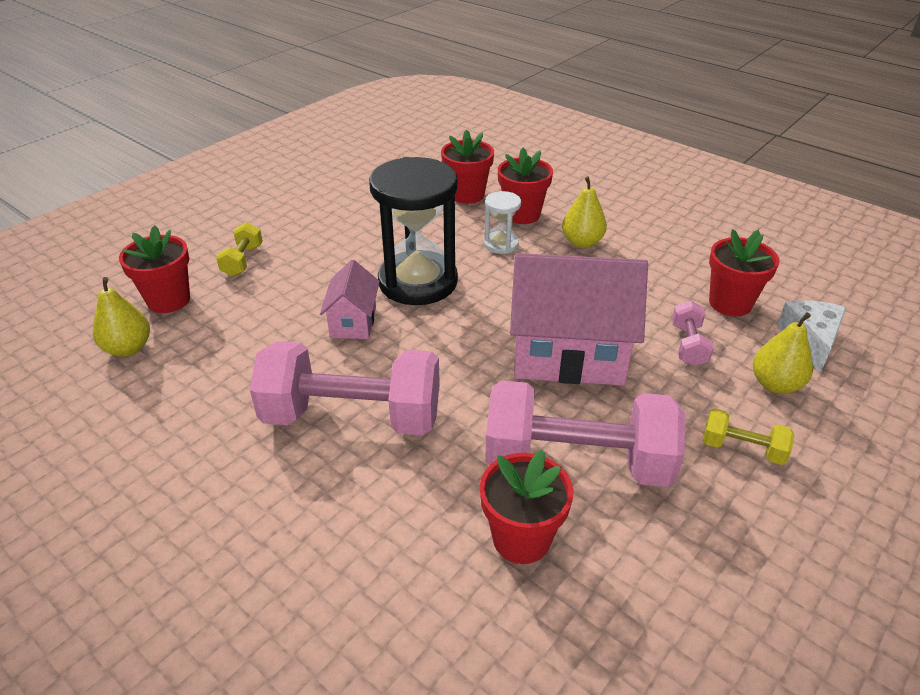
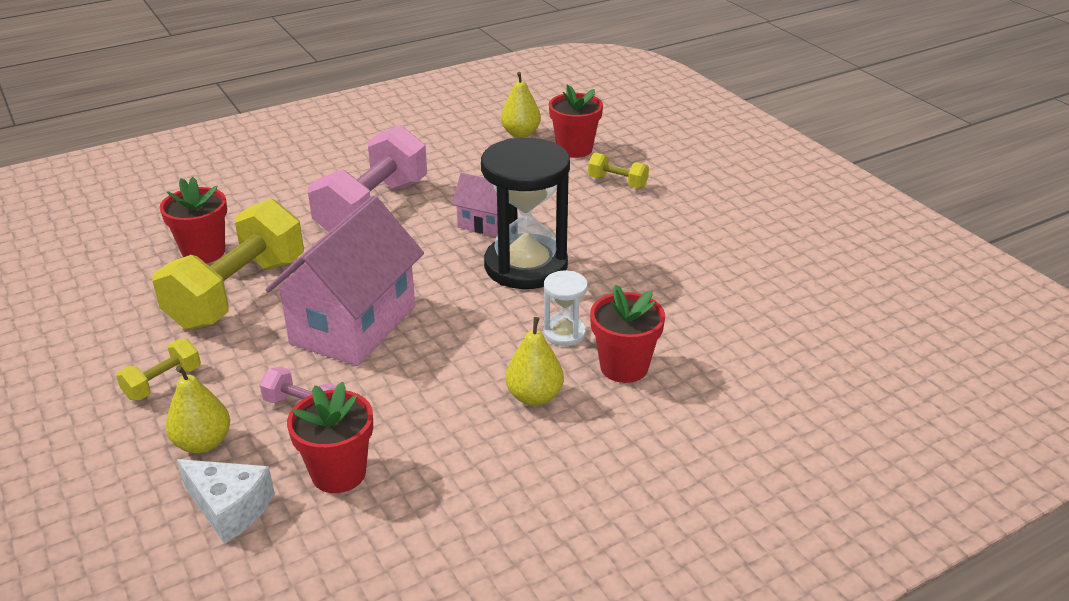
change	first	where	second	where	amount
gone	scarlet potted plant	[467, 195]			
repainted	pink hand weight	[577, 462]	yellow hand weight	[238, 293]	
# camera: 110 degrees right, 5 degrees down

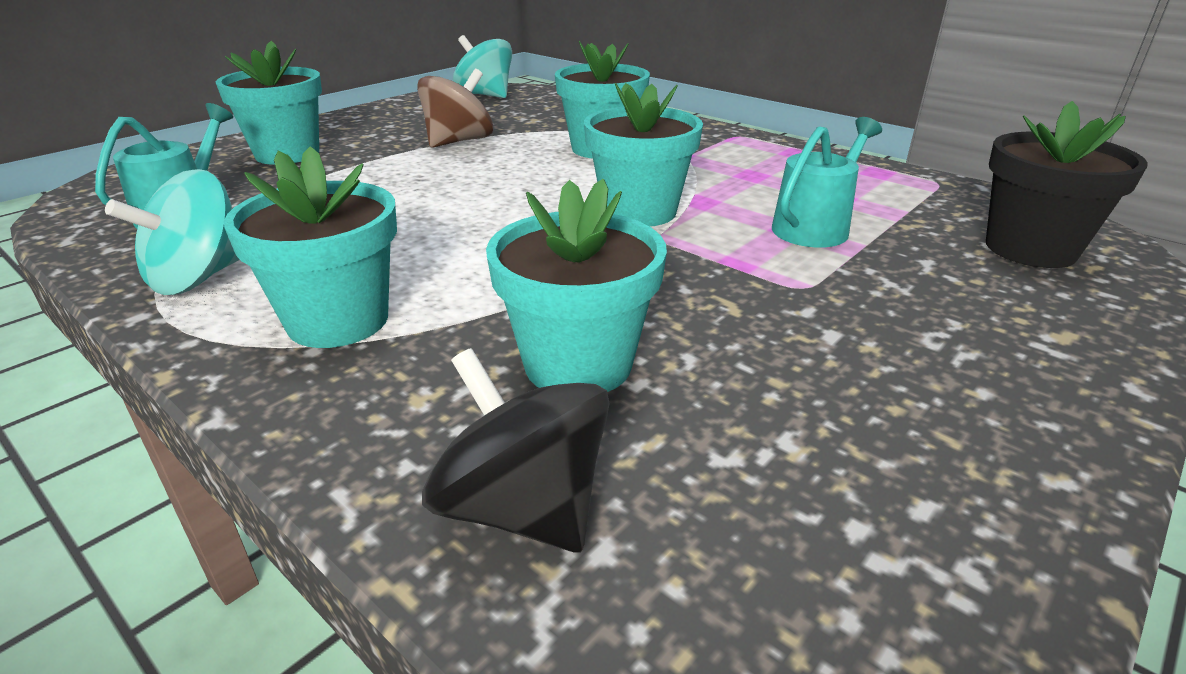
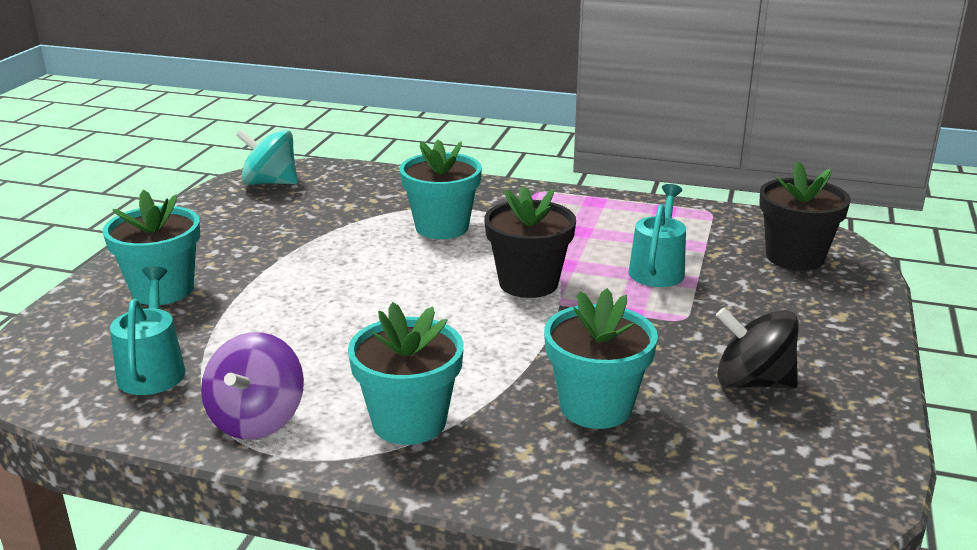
change	first	where	second	where	amount
gone	russet spinning top	[458, 141]			
shifted	ebony spinning top	[523, 508]		[752, 382]	
repainted	aqua spinning top	[199, 277]	royal purple spinning top	[257, 420]	
repainted	aqua potted plant	[639, 211]	ebony potted plant	[528, 283]	
# camera: 25 degrees left, 5 degrees down

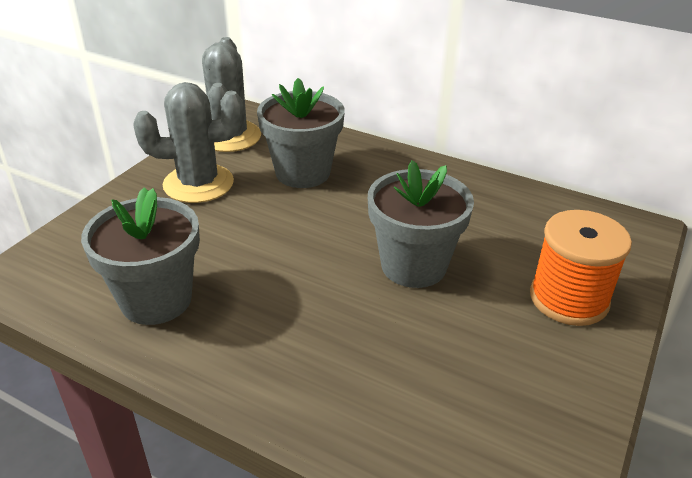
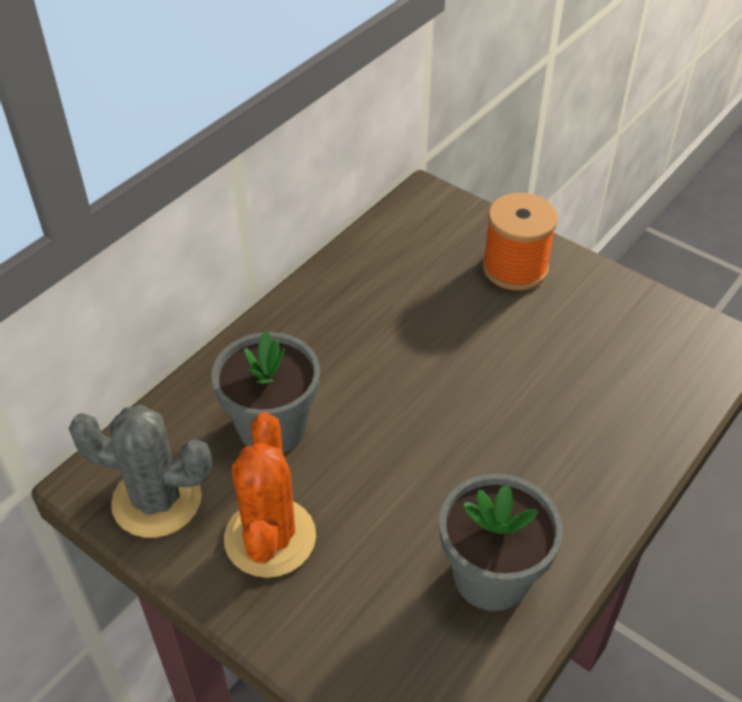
change	first	where	second	where	amount
gone	ash-grey potted plant	[413, 266]			
repainted	ash-grey cactus	[198, 184]	bright orange cactus	[270, 538]	
# camera: 80 degrees left, 10 degrees up

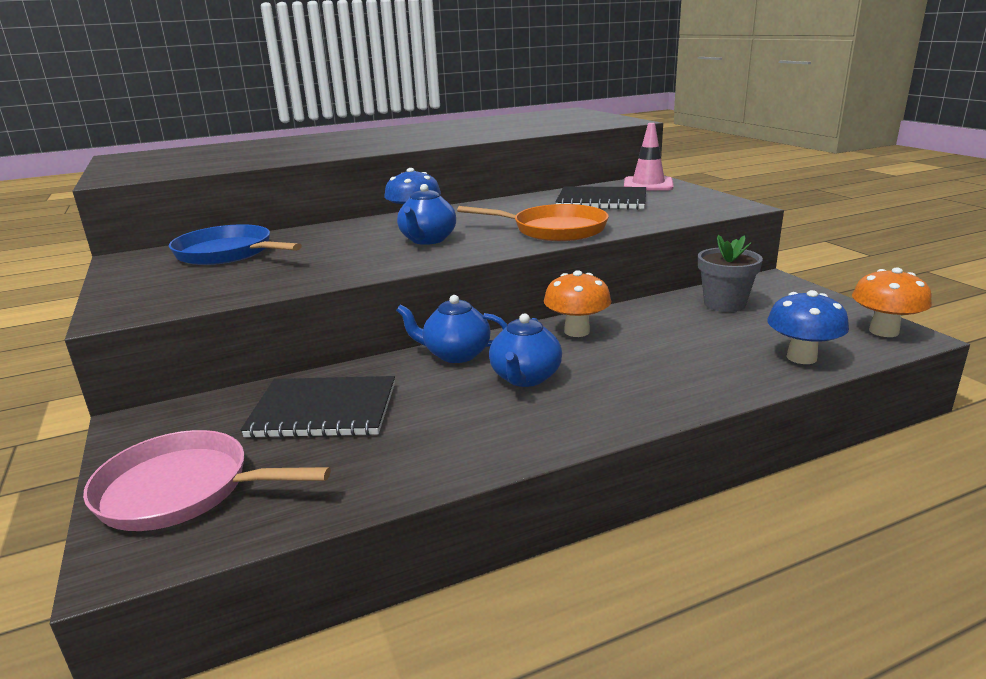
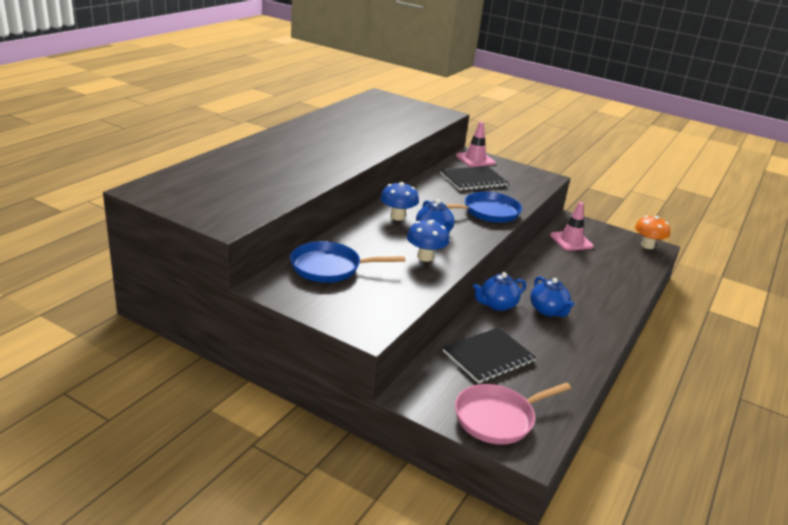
change	first	where	second	where	amount
gone	bright orange mushroom	[577, 331]			
shifted	cobalt mushroom	[801, 357]		[425, 257]	
swapped	ash-grey potted plant	[724, 304]	pink safety cone	[571, 241]	
repainted	bright orange pan	[554, 230]	cobalt pan	[488, 212]	
# camera: 40 degrees left, 5 degrees up

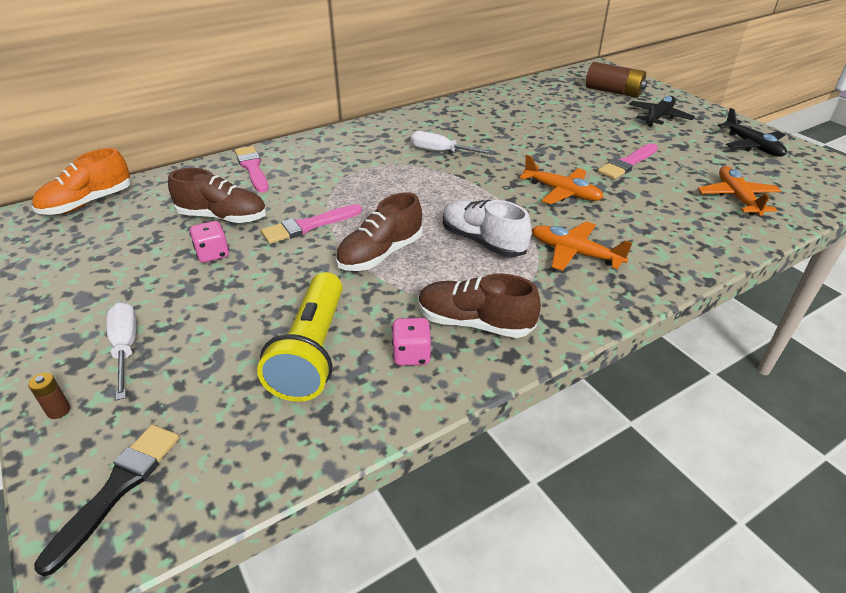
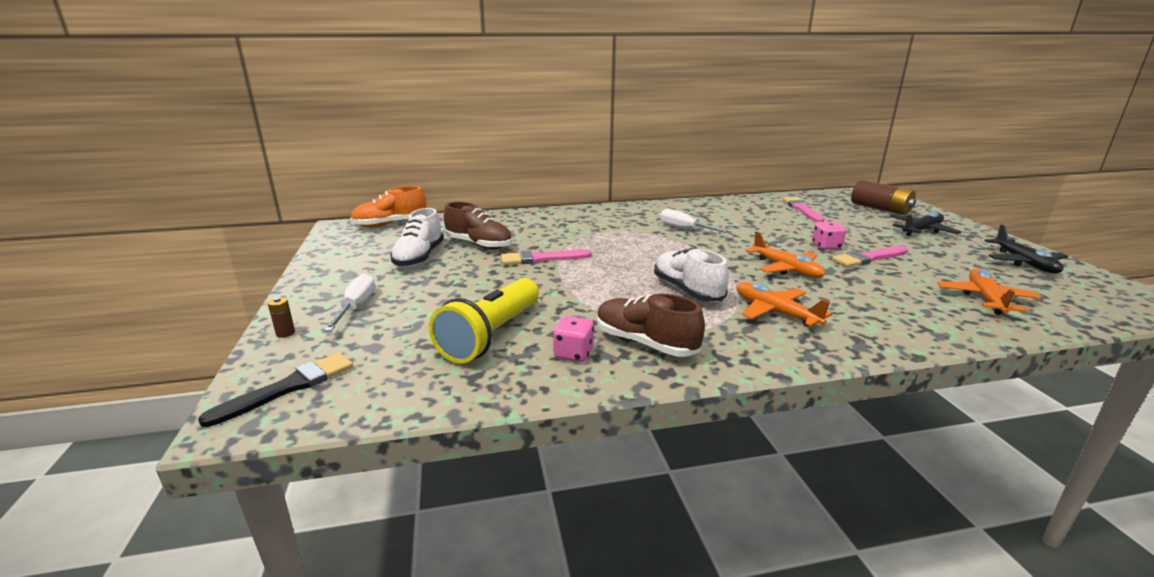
change	first	where	second	where	amount
gone	russet shoe	[380, 254]			
new			snow-white shoe	[419, 257]	
shifted	pink dice	[213, 254]		[826, 247]	
shifted	pink brush	[252, 168]		[802, 209]	
# camera: 20 degrees right, 15 degrees down

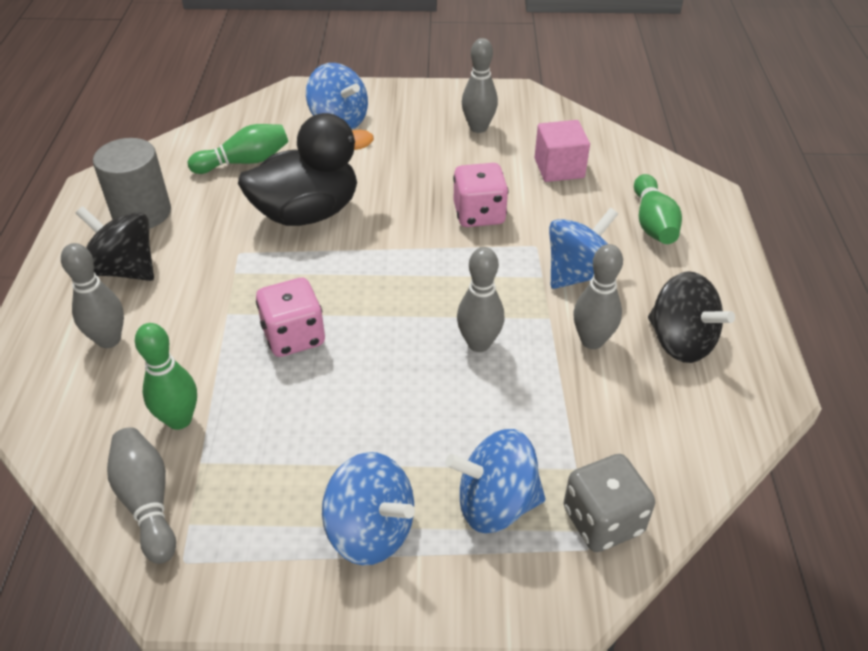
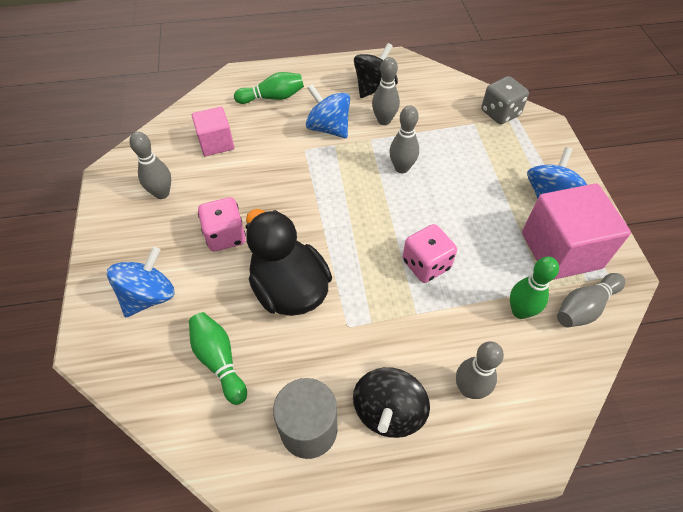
change	first	where	second	where	amount
gone	cobalt spinning top	[496, 504]			
new			pink cube	[561, 250]	
shifted	pink dice	[479, 214]		[225, 236]	
# camera: 100 degrees left, 10 degrees up

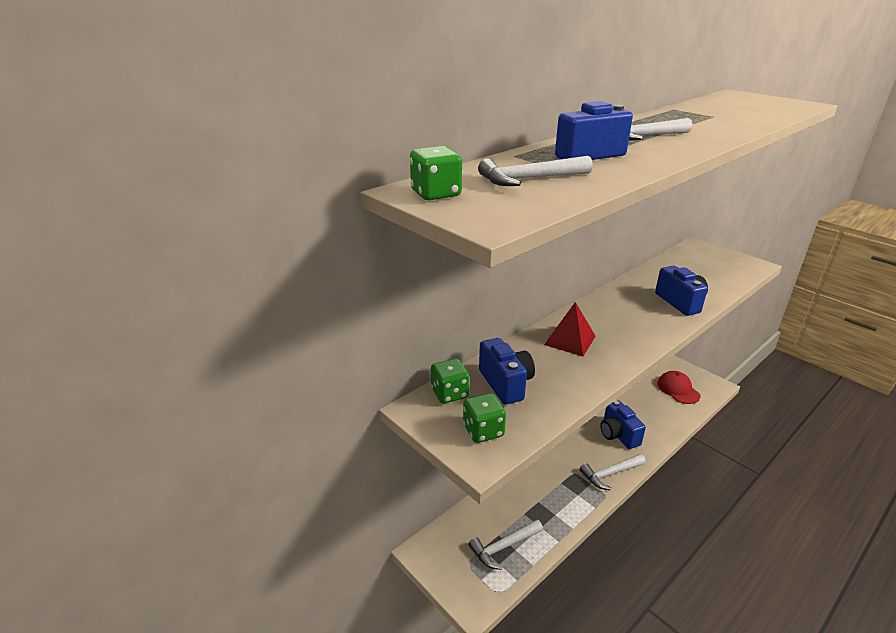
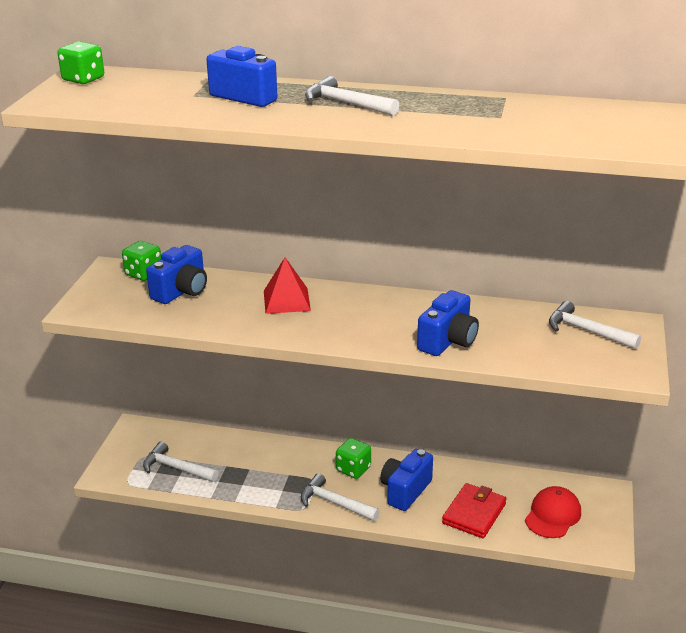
change	first	where	second	where	amount
new			scarlet card wallet	[474, 513]	
shifted	leaf-green dice	[483, 431]		[353, 469]	
shifted	snow-white hammer	[529, 179]		[586, 331]	
# camera: 55 degrees right, 0 degrees up

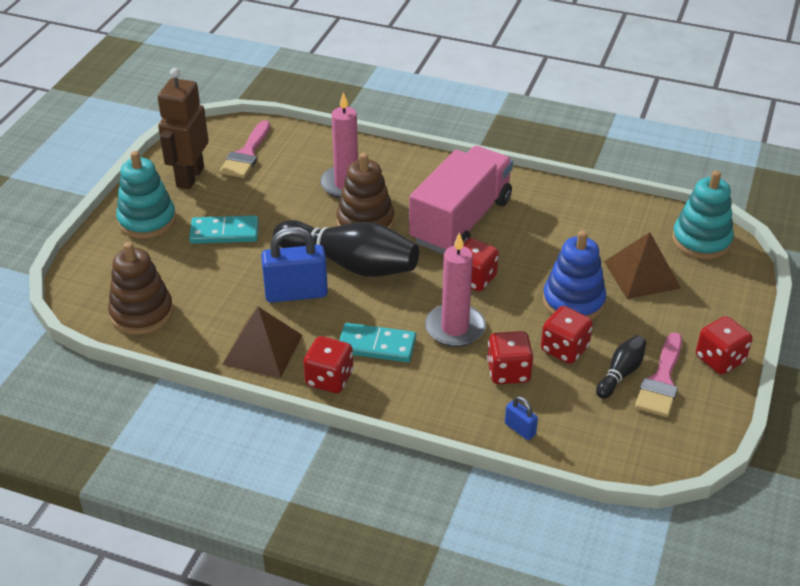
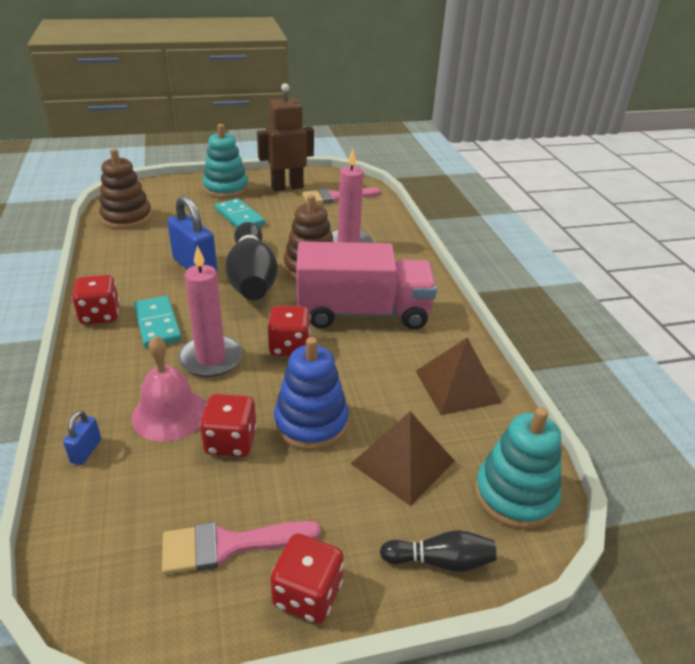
change	first	where	second	where	amount
shifted	russet solid pyramid	[262, 349]		[457, 386]	
shifted	ebony tenpin	[620, 373]		[440, 561]	
swapped	scarlet dice	[508, 372]	pink bell	[169, 413]	
# camera: 55 degrees right, 5 degrees down

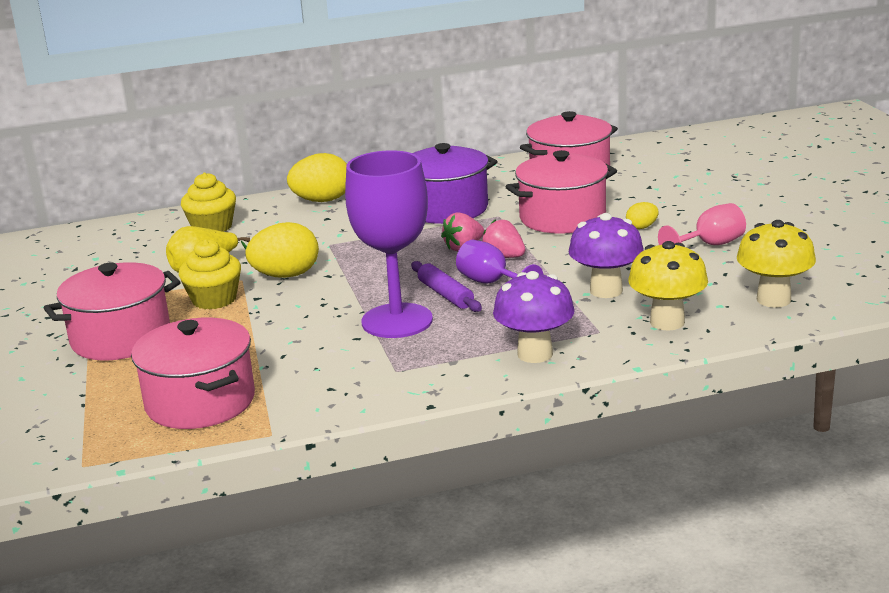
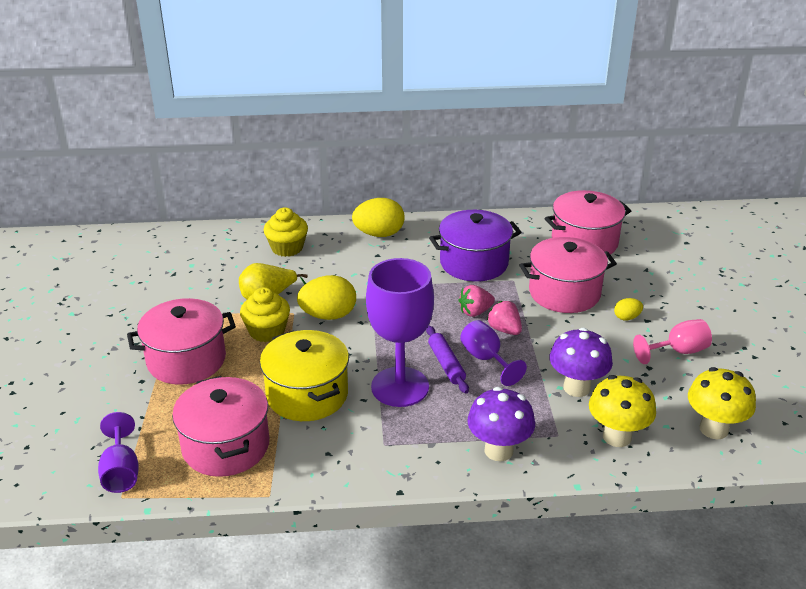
change	first	where	second	where	amount
new			royal purple goblet	[121, 471]	
new			yellow pot	[307, 394]	
# camera: 10 degrees right, 10 degrees up

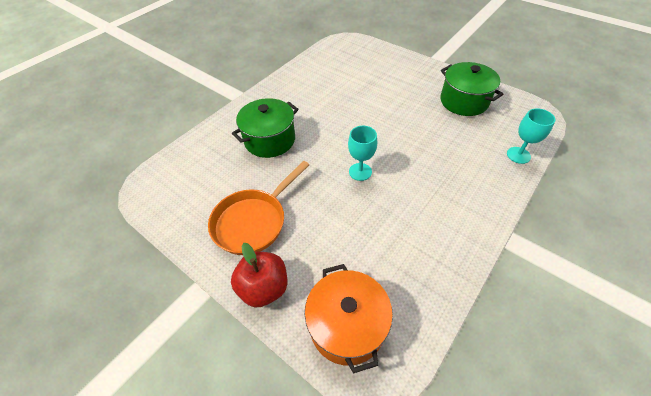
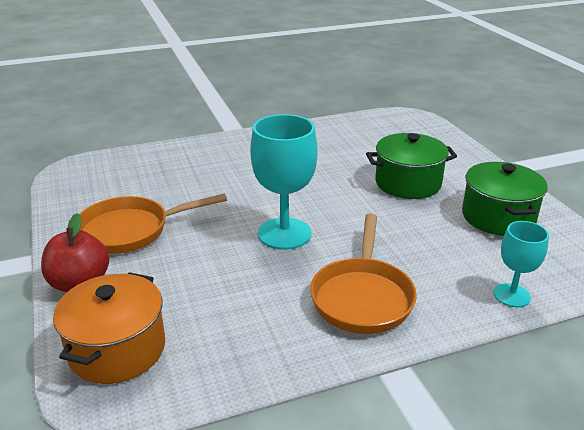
change	first	where	second	where	amount
new			bright orange pan	[362, 297]	
shifted	leaf-green pot	[269, 140]		[408, 183]	
scaled	aqua goblet	[360, 172]		[284, 233]	x1.73
# camera: 30 degrees right, 20 degrees down

